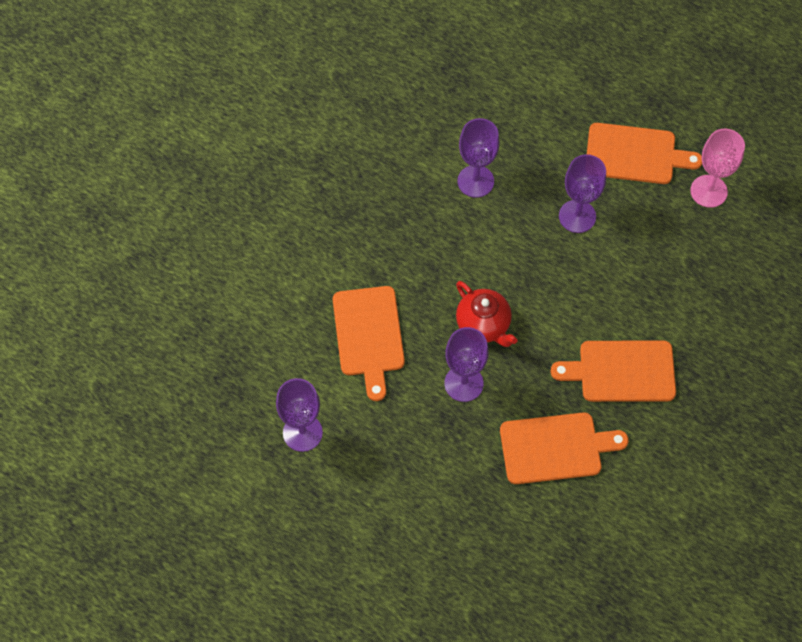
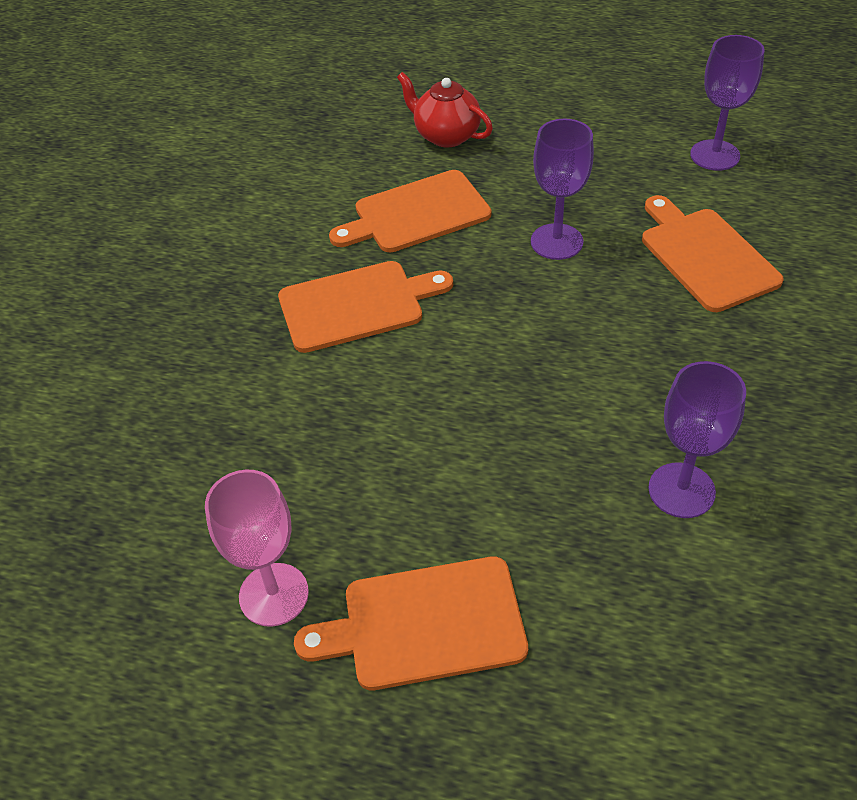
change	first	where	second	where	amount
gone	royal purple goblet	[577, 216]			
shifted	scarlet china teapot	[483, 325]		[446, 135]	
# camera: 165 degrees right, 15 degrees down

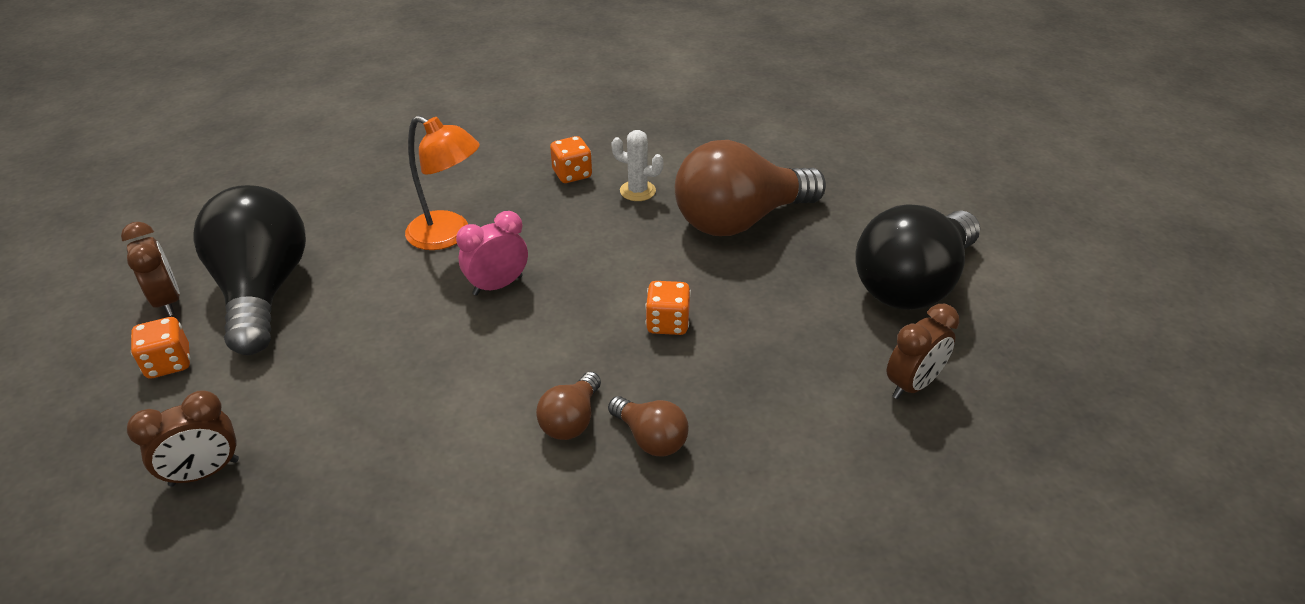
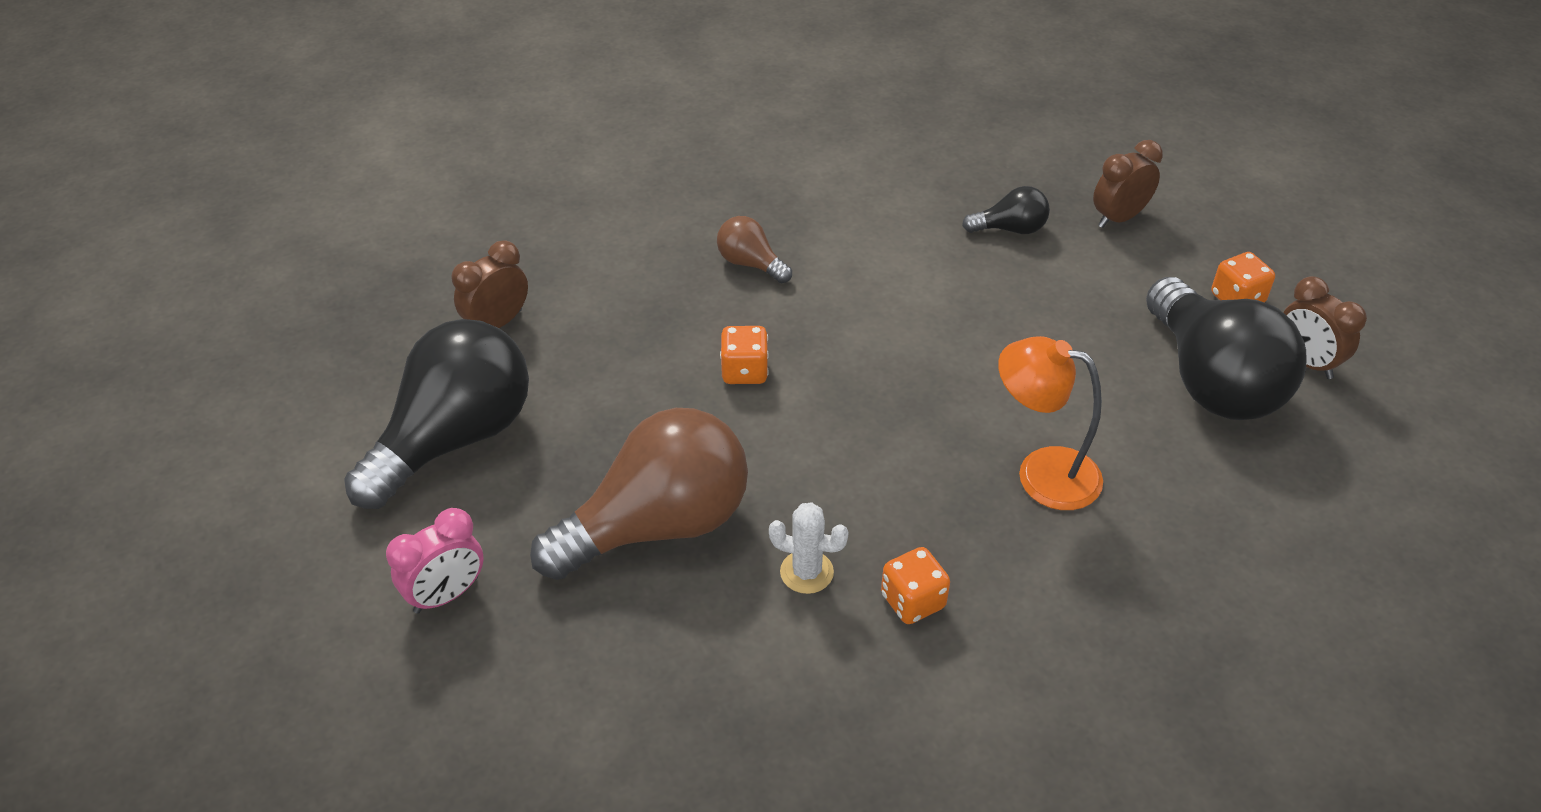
change	first	where	second	where	amount
gone	russet bulb	[571, 420]			
new			ebony bulb	[1010, 229]	
shifted	pink clock	[497, 285]		[446, 595]	
# camera: 175 degrees right, 5 degrees up

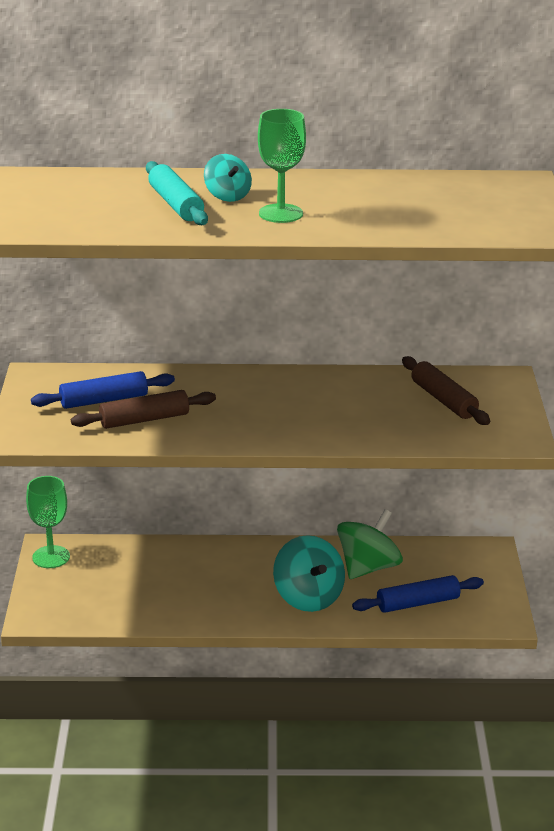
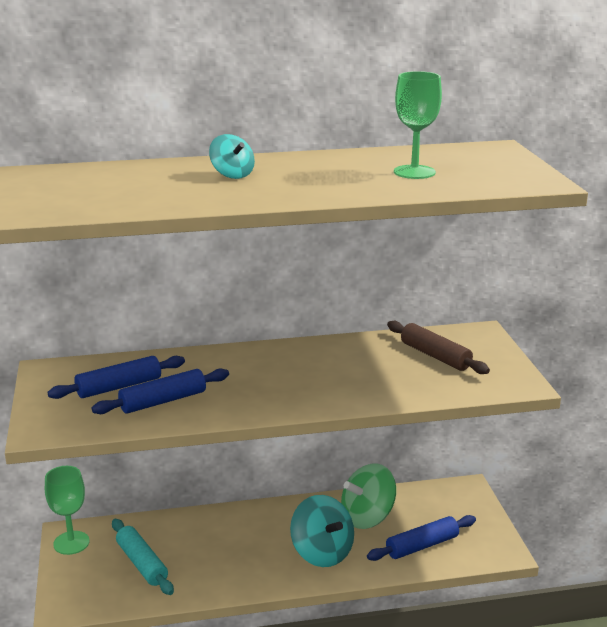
change	first	where	second	where	amount
shifted	aqua rolling pin	[175, 204]		[142, 563]	
shifted	leaf-green goblet	[280, 213]		[414, 172]	
repainted	russet rolling pin	[144, 419]	cobalt rolling pin	[163, 401]	
rotated	leaf-green spinning top	[368, 567]		[367, 517]	150 degrees counterclockwise
# camera: 10 degrees left, 5 degrees down

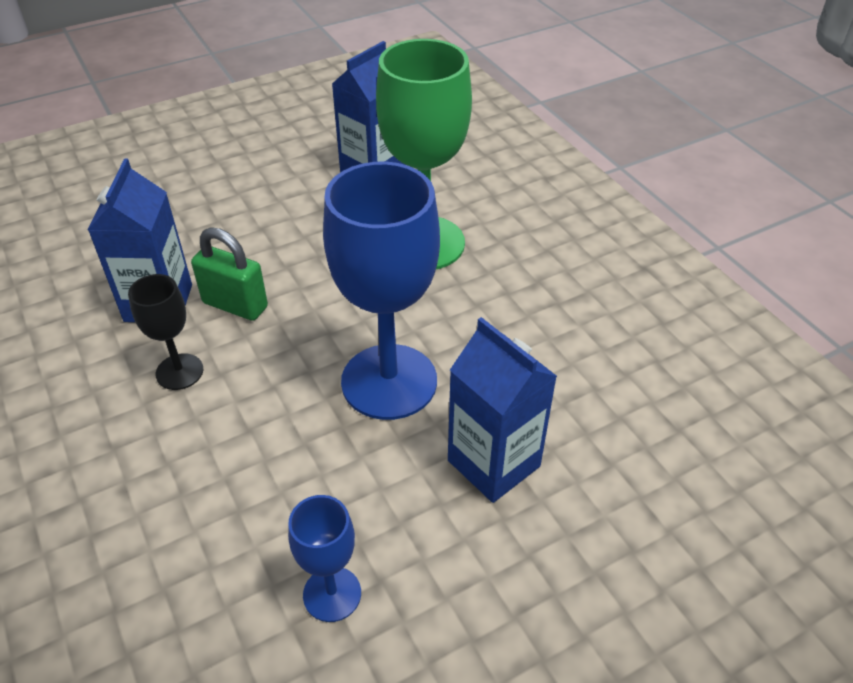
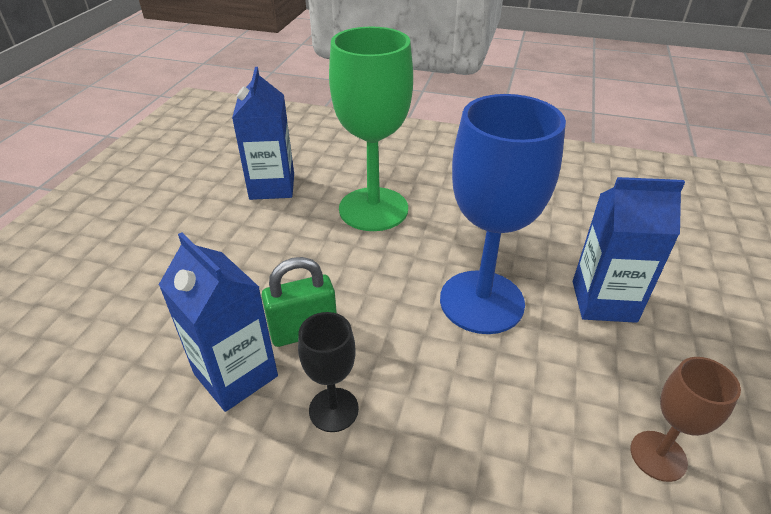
change	first	where	second	where	amount
repainted	cobalt goblet	[332, 594]	russet goblet	[658, 456]	
# camera: 45 degrees left, 5 degrees down

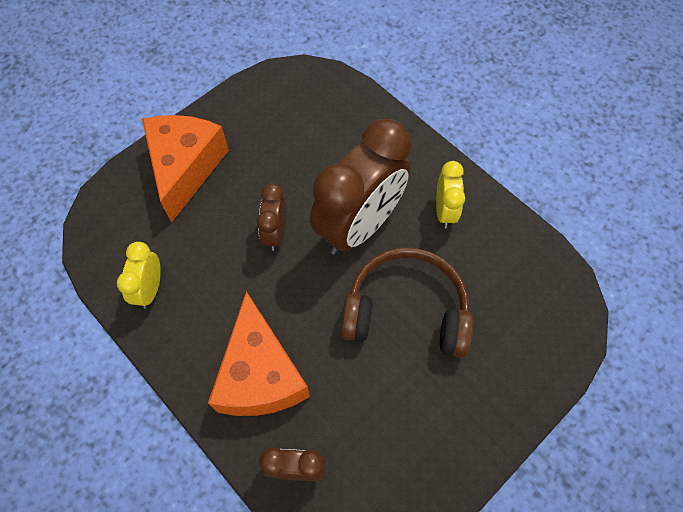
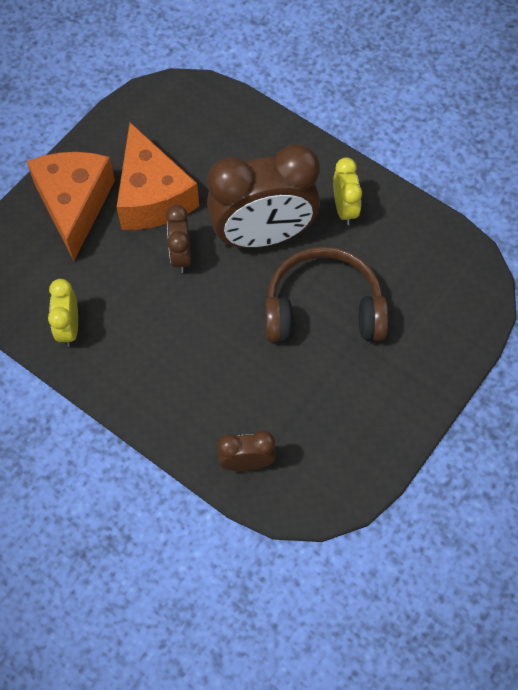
change	first	where	second	where	amount
shifted	bright orange cheese	[260, 374]		[152, 196]	
rotated	russet clock	[359, 226]		[263, 236]	45 degrees clockwise
# camera: 10 degrees left, 0 degrees up

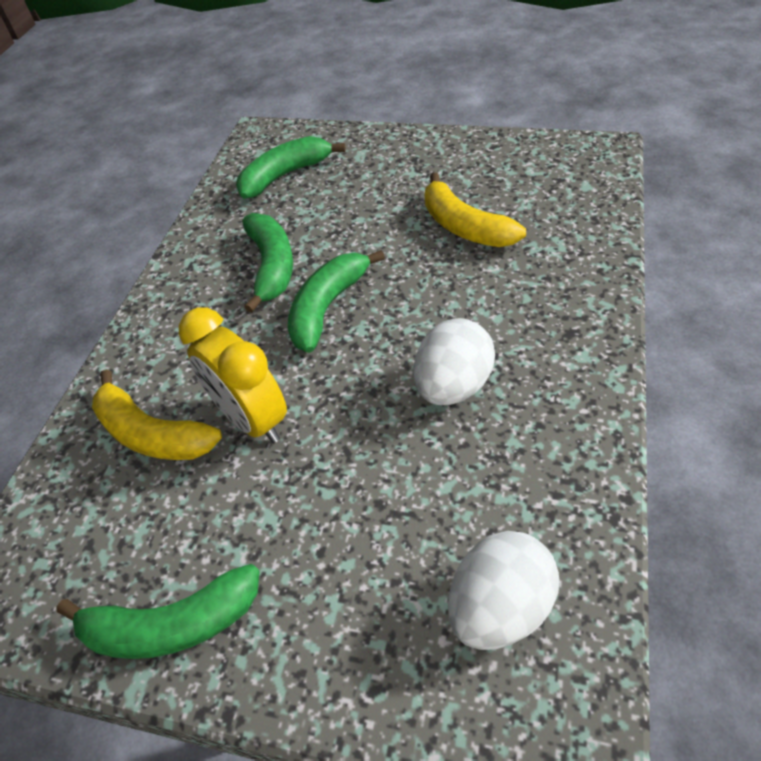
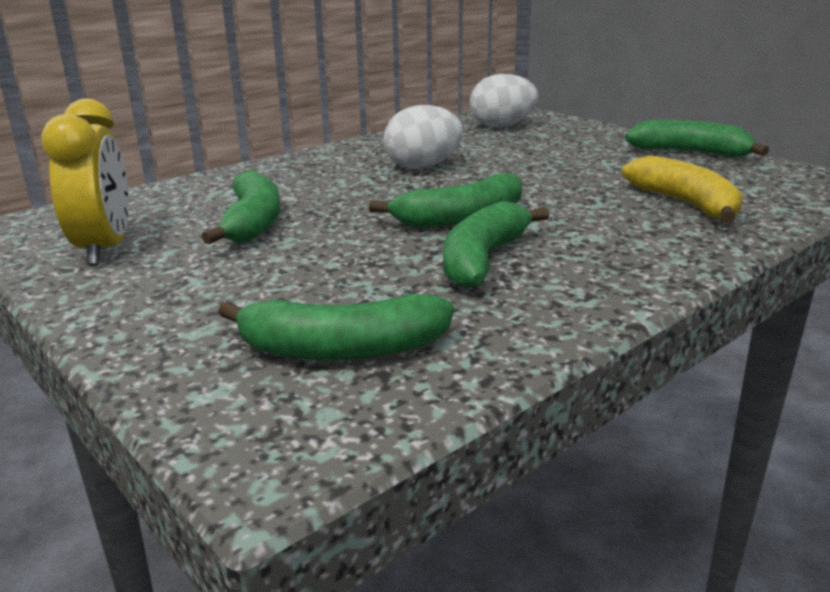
change	first	where	second	where	amount
shifted	yellow clock	[252, 419]		[105, 249]	
repainted	yellow banana	[464, 226]	leaf-green banana	[253, 223]	
# camera: 150 degrees left, 25 degrees down

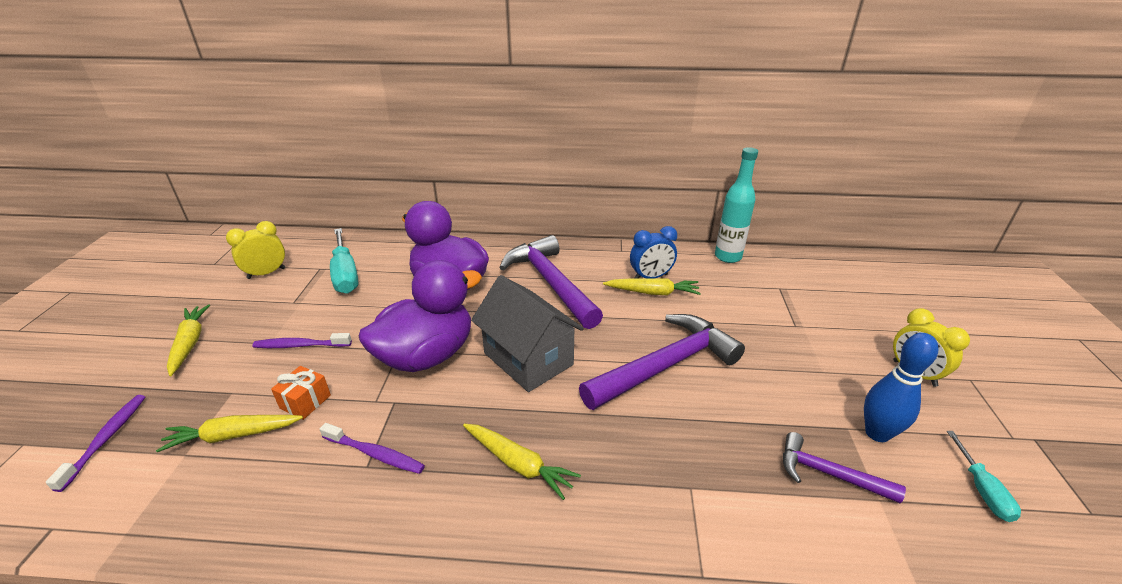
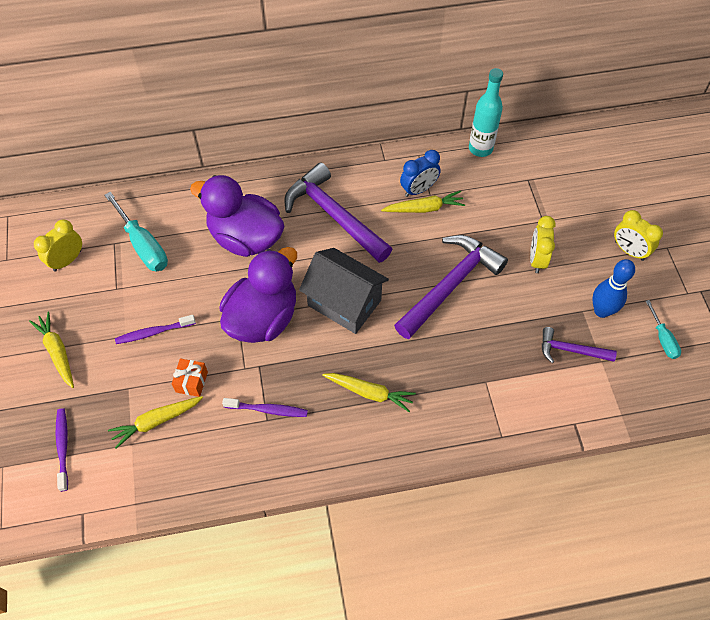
change	first	where	second	where	amount
new			yellow clock	[537, 259]	
# camera: 15 degrees left, 25 degrees up

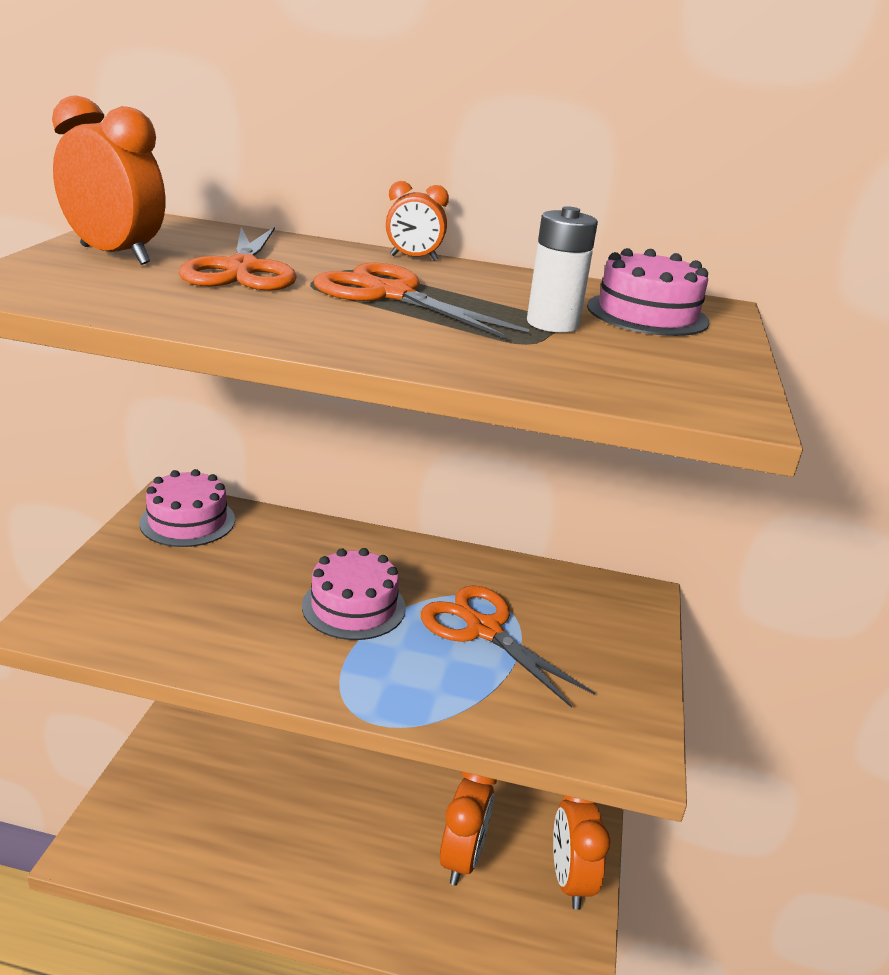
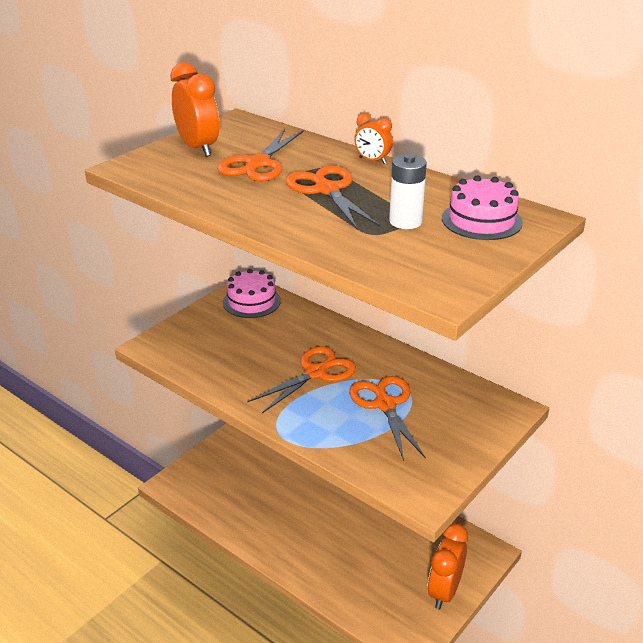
change	first	where	second	where	amount
gone	bright orange clock	[462, 858]			
swapped	pink gateau	[354, 606]	bright orange scissors	[315, 373]	
# camera: 30 degrees right, 5 degrees up

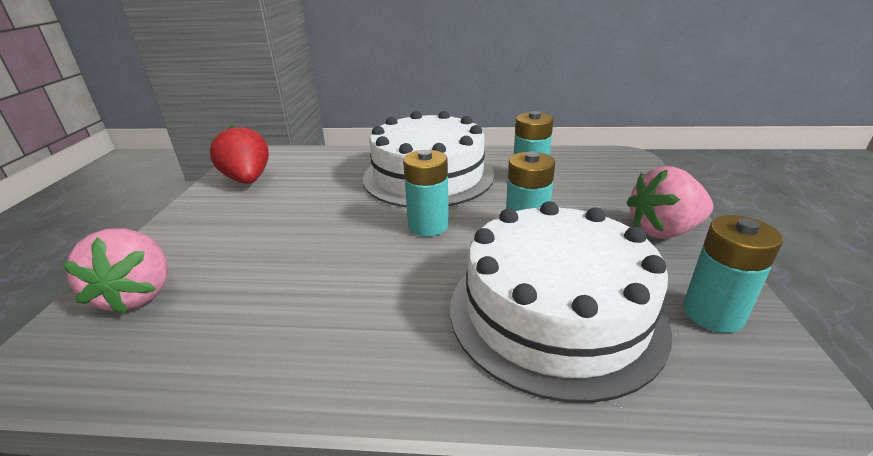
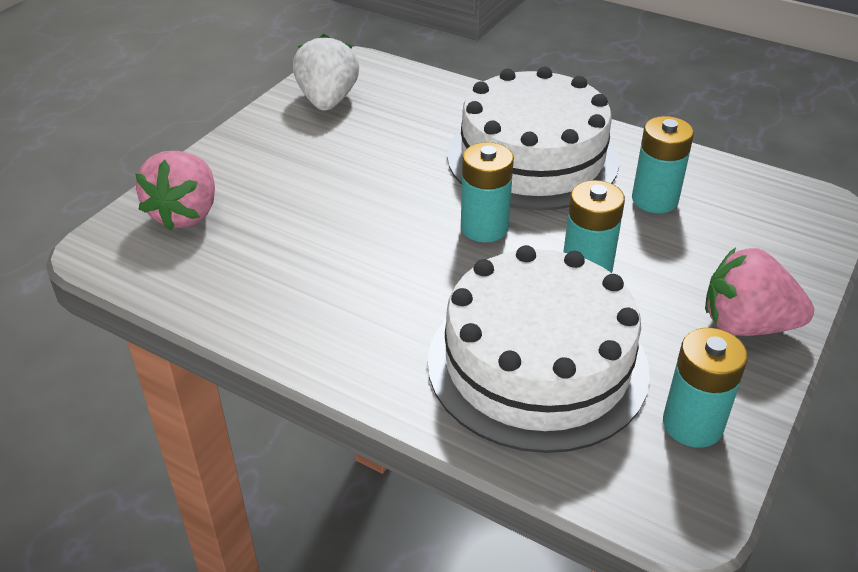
change	first	where	second	where	amount
repainted	scarlet strawberry	[248, 180]	snow-white strawberry	[327, 101]	
# camera: 25 degrees right, 10 degrees up

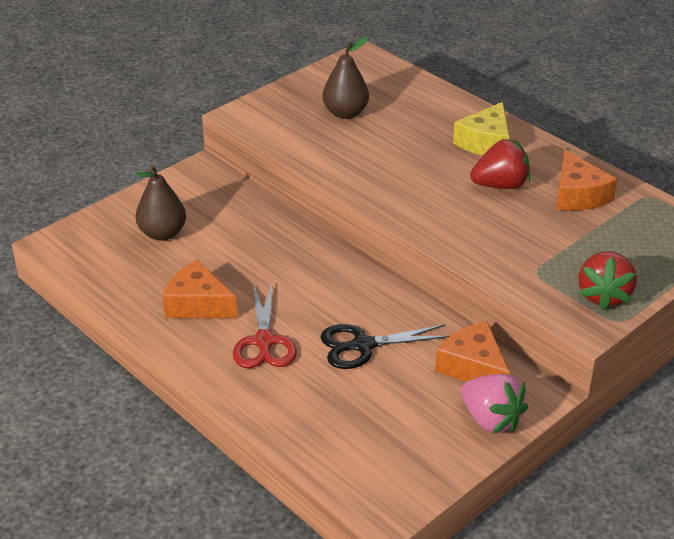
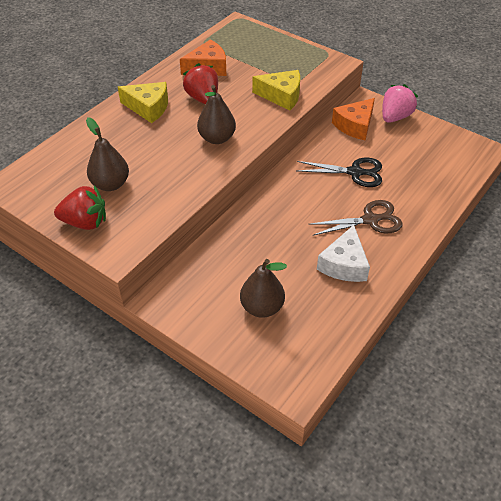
change	first	where	second	where	amount
new			russet pear	[217, 138]	
new			yellow cheese	[281, 96]	
shifted	scarlet strawberry	[603, 295]		[85, 222]	
repainted	bright orange cheese	[198, 304]	snow-white cheese	[344, 264]	
repainted	scarlet scissors	[264, 341]	russet scissors	[370, 220]	
rotated	ebony scissors	[363, 345]		[355, 172]	60 degrees counterclockwise
# camera: 100 degrees left, 10 degrees up

